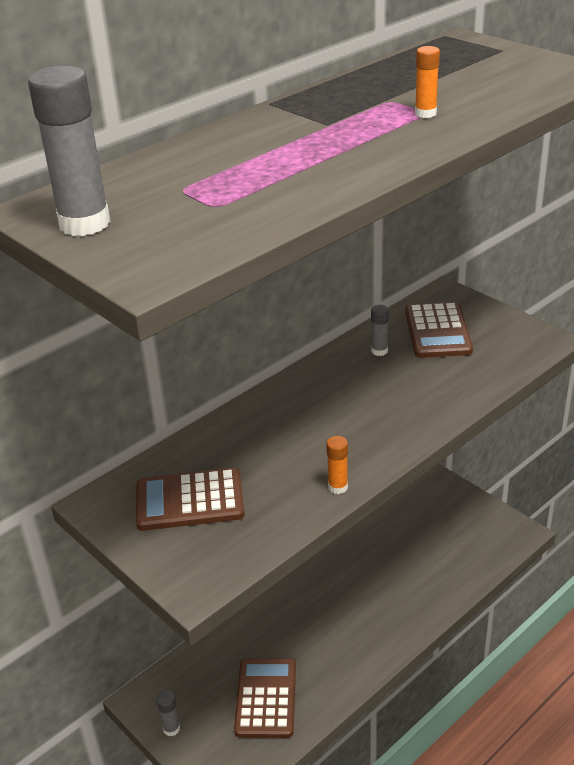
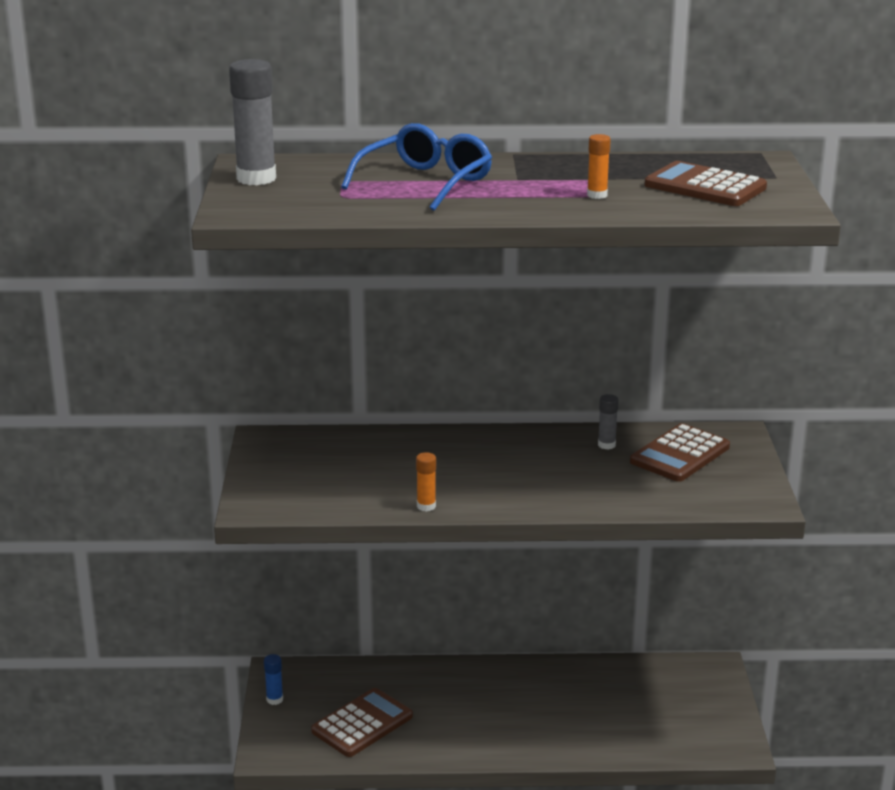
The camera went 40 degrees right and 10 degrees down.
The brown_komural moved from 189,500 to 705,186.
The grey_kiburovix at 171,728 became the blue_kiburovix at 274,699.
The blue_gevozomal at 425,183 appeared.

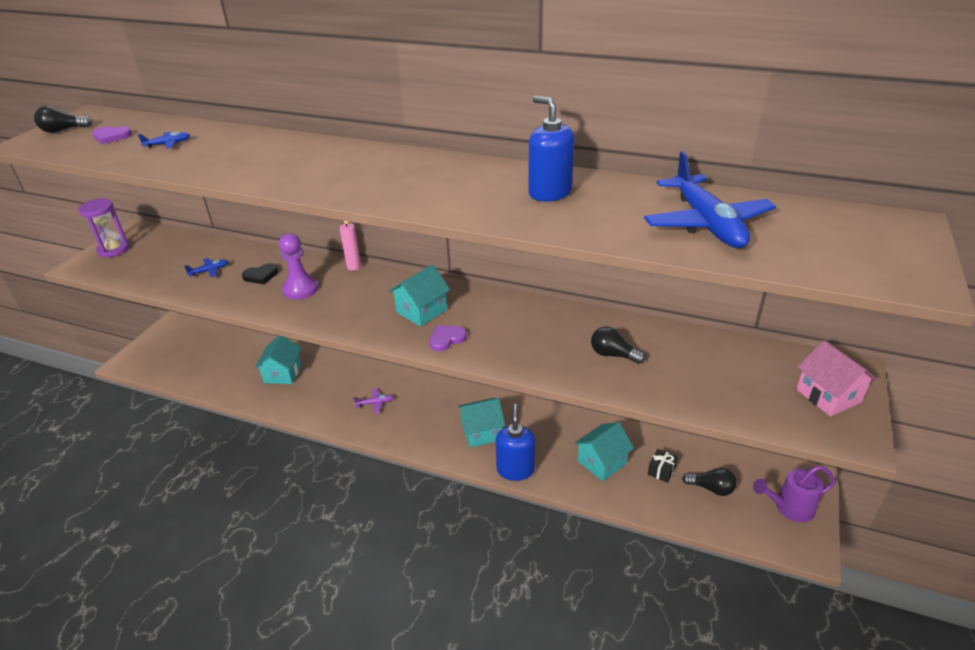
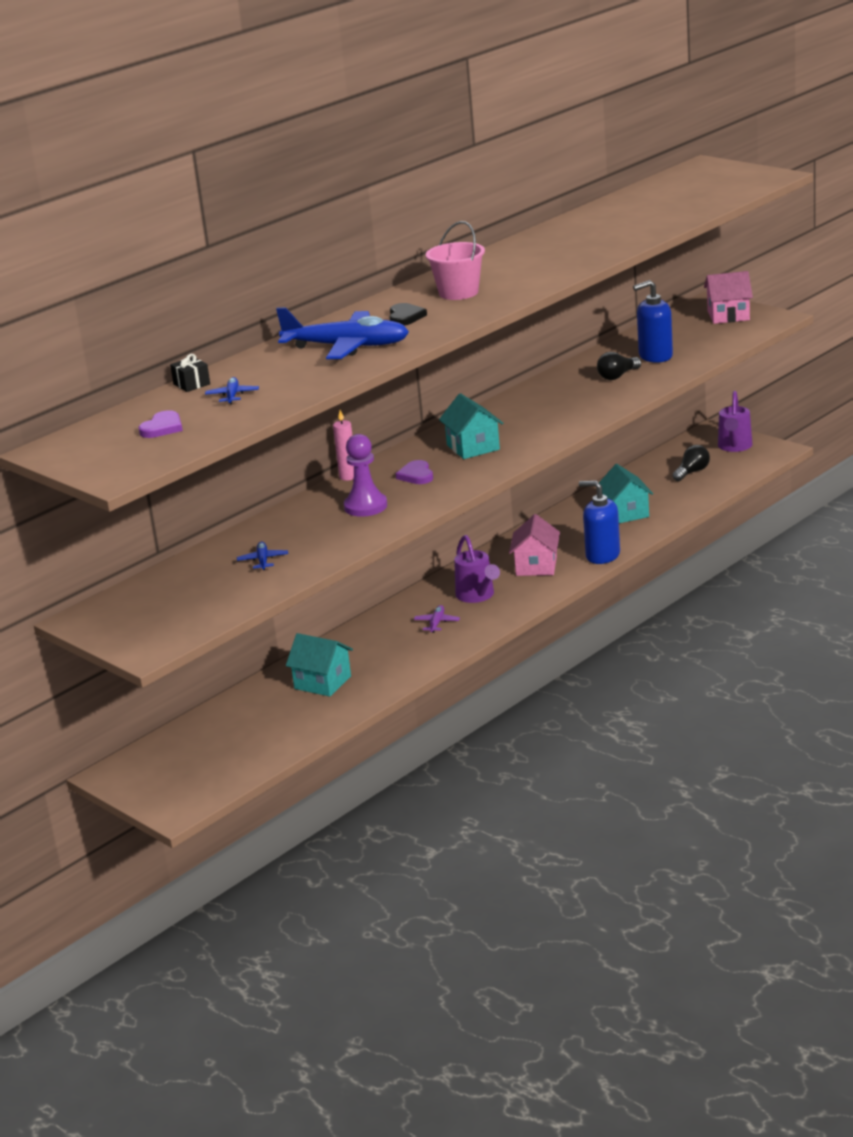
The camera went 65 degrees left and 10 degrees down.
The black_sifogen at 63,130 disappeared.
The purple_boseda at 113,249 disappeared.
The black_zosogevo moved from 261,276 to 405,317.
The purple_zosogevo moved from 446,339 to 416,475.
The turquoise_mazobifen at 481,432 became the pink_mazobifen at 536,566.
The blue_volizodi moved from 549,193 to 655,356.
The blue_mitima moved from 706,223 to 347,347.
The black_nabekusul moved from 661,471 to 191,384.
The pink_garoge at 458,292 appeared.
The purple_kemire at 477,596 appeared.

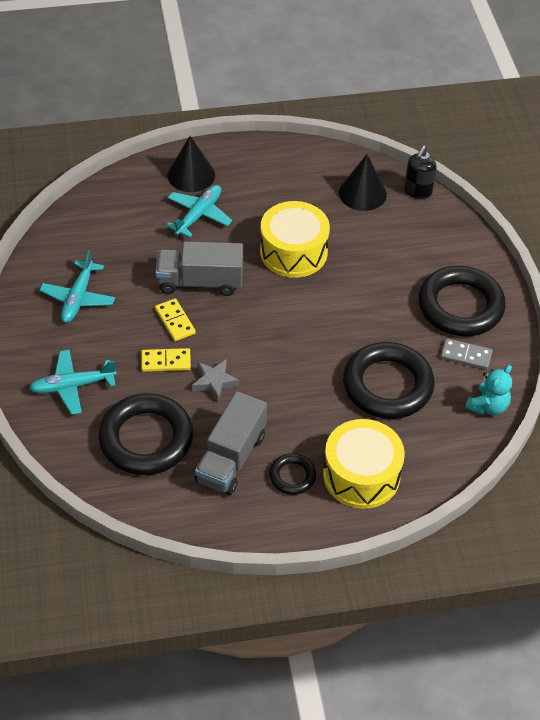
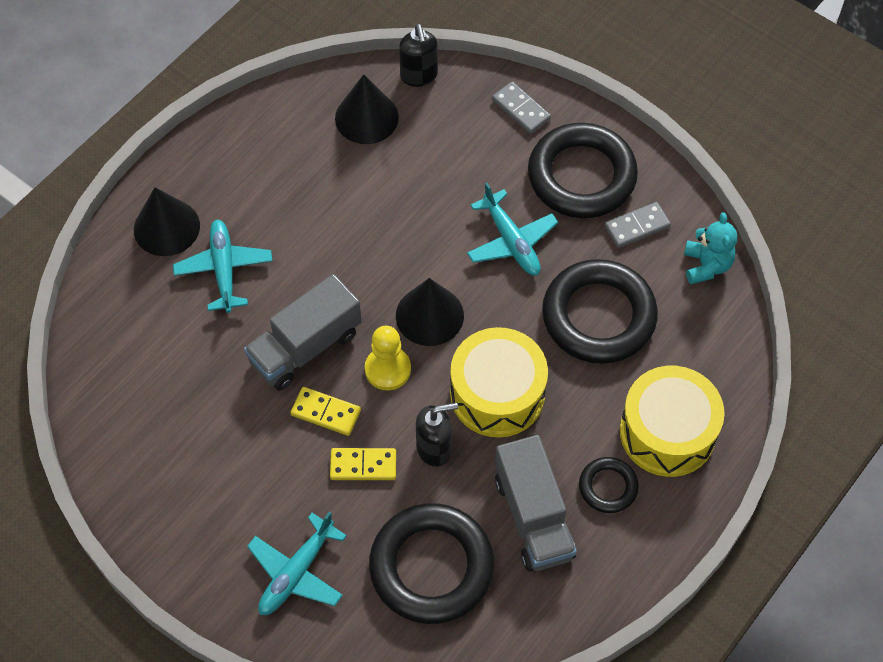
The camera went 40 degrees left and 10 degrees up.
The turquoise_mitima moved from 78,298 to 511,241.
The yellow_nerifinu at 166,362 turned 45 degrees clockwise.
The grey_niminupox at 214,382 was replaced by the black_volizodi at 434,448.
The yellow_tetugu moved from 293,252 to 497,394.
The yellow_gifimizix at 387,369 appeared.
The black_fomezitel at 429,315 appeared.
The grey_nerifinu at 521,109 appeared.

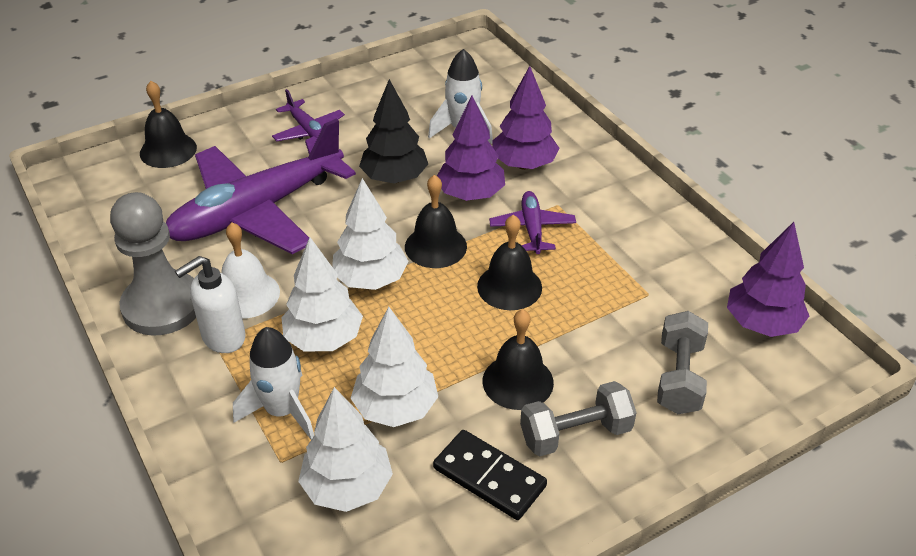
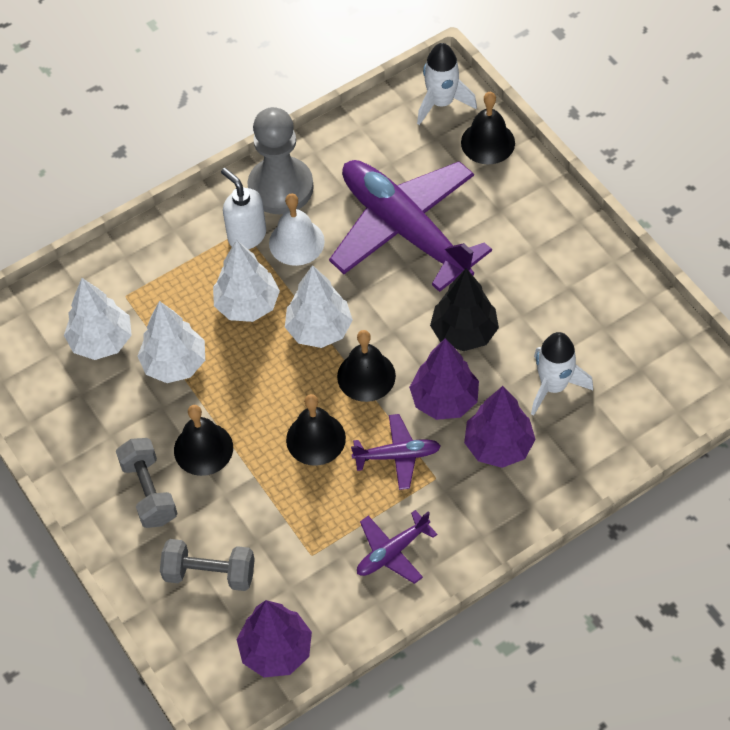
The camera went 90 degrees right and 15 degrees up.
The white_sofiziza moved from 282,411 to 441,103.
The purple_mitima moved from 308,131 to 392,552.
The black_nerifinu at 489,477 disappeared.

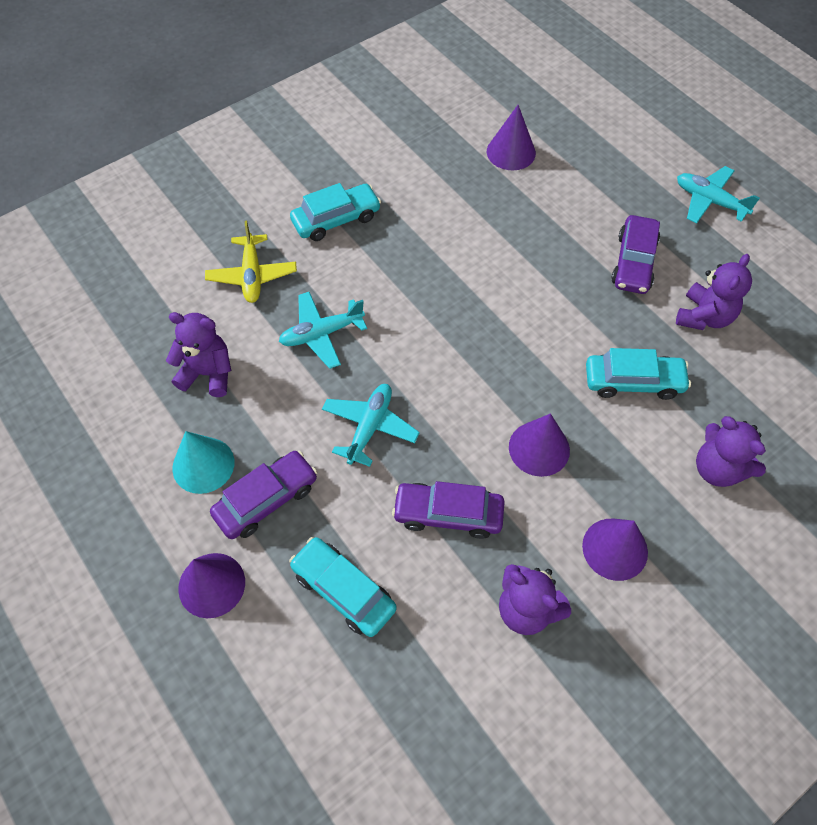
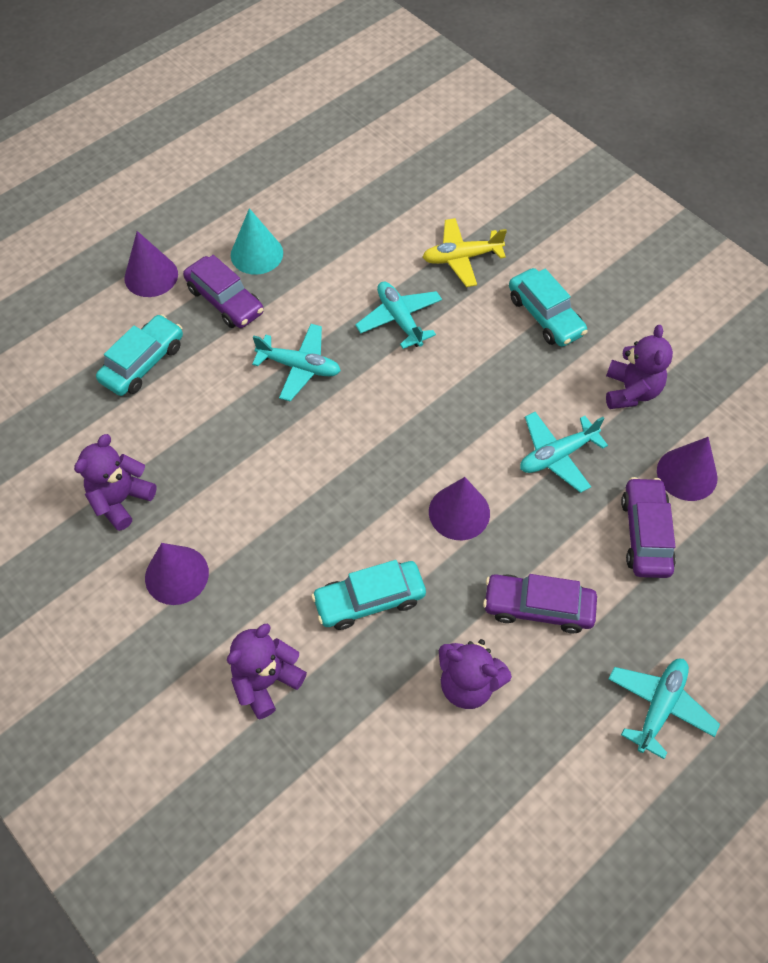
The camera went 85 degrees right and 0 degrees up.
The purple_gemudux moved from 208,373 to 630,391.
The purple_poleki moved from 448,514 to 645,534.
The purple_fomezitel moved from 539,448 to 459,512.
The turquoise_poleki at 633,382 turned 75 degrees clockwise.
The turquoise_mitima at 557,455 appeared.

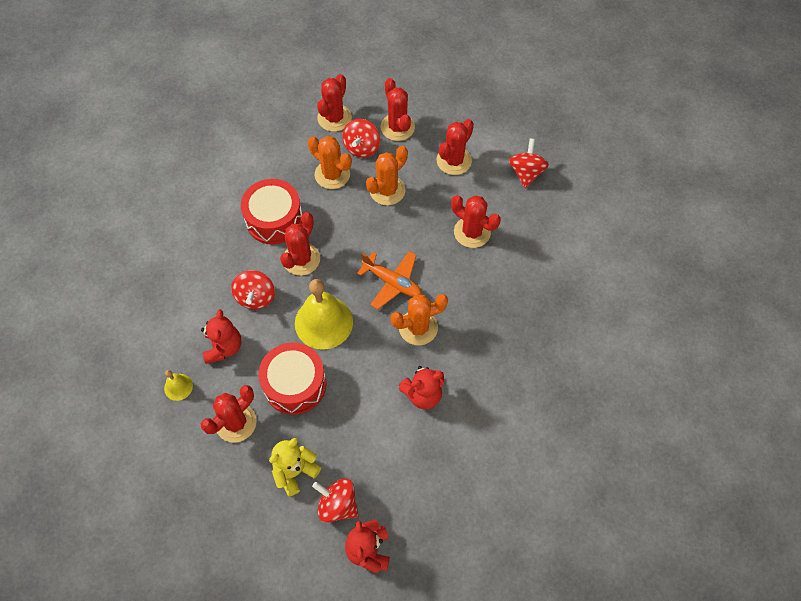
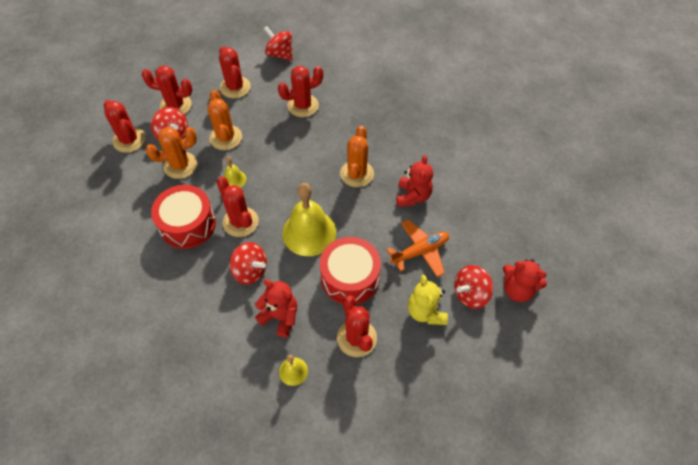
The camera went 60 degrees left and 5 degrees down.
The orange_mitima moved from 392,282 to 420,251.
The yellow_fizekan at 234,179 appeared.

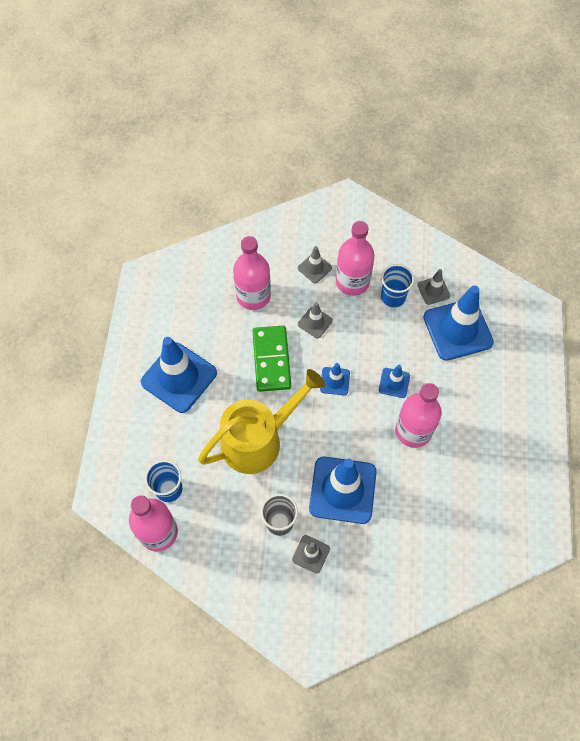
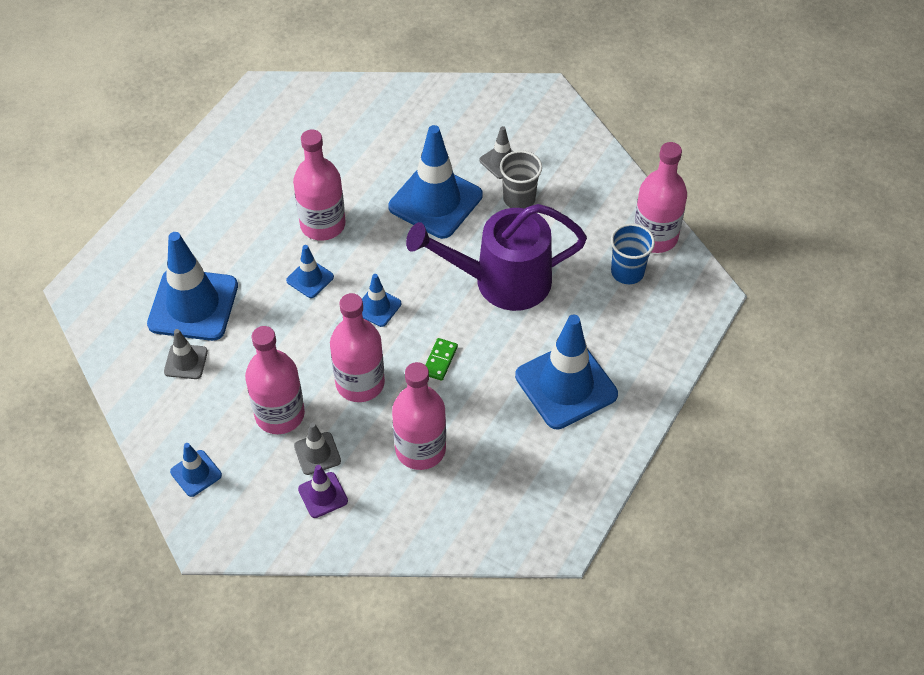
The camera went 155 degrees left and 10 degrees down.
The yellow_kemire at 259,439 became the purple_kemire at 501,281.
The green_nerifinu at 271,360 changed to 0.48 times the size.
The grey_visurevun at 315,322 was replaced by the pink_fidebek at 360,383.
The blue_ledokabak at 393,297 disappeared.
The blue_visurevun at 196,473 appeared.
The purple_visurevun at 323,495 appeared.

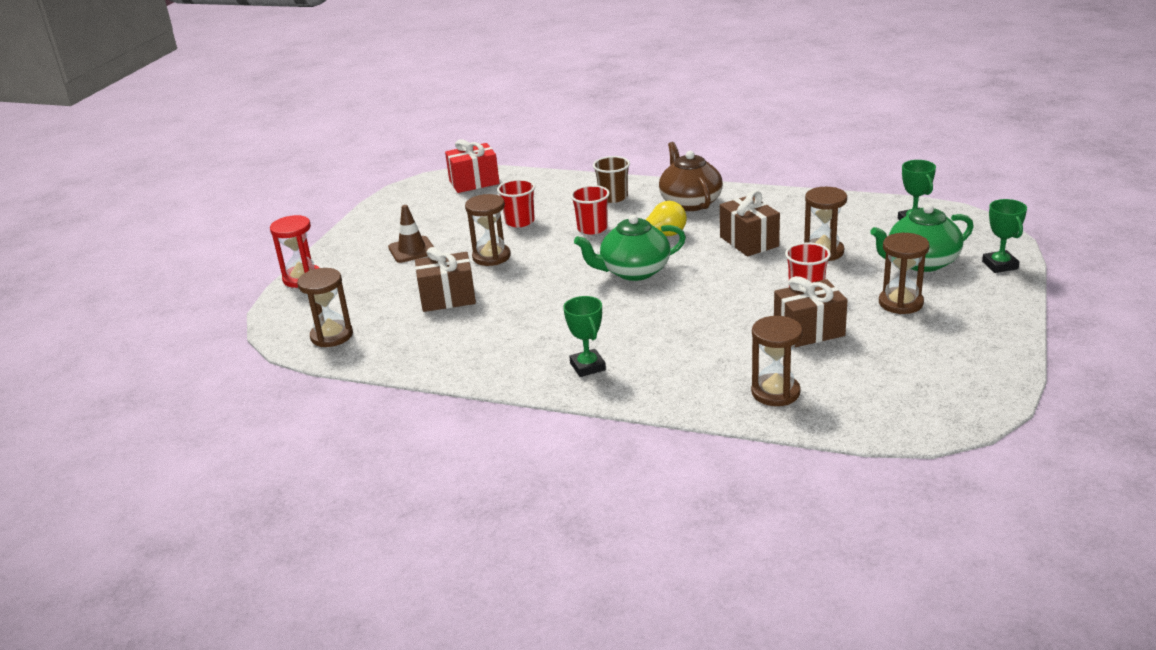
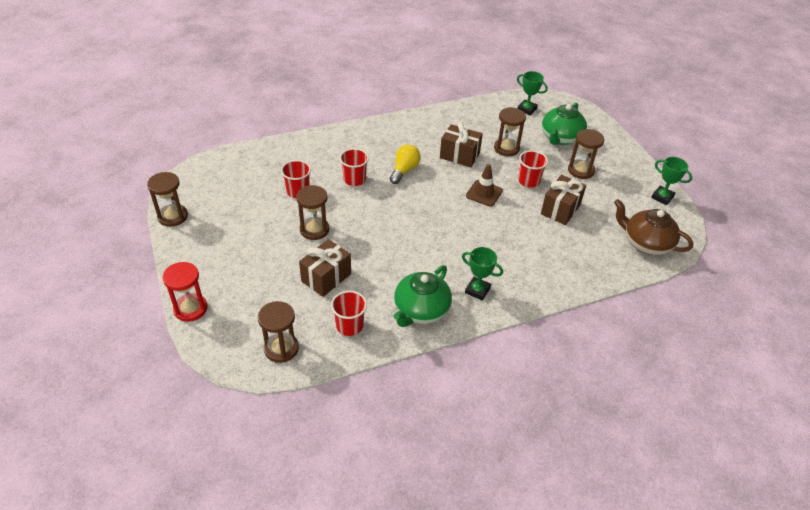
The camera went 45 degrees left and 15 degrees up.
The brown_visurevun moved from 412,250 to 484,193.
The red_nabekusul at 474,182 disappeared.
The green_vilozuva moved from 634,271 to 421,310.
The brown_ledokabak at 613,197 disappeared.
The brown_vilozuva moved from 690,202 to 646,243.
The brown_boseda moved from 775,392 to 173,216.
The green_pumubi moved from 1000,265 to 662,197.
The red_ledokabak at 349,326 appeared.

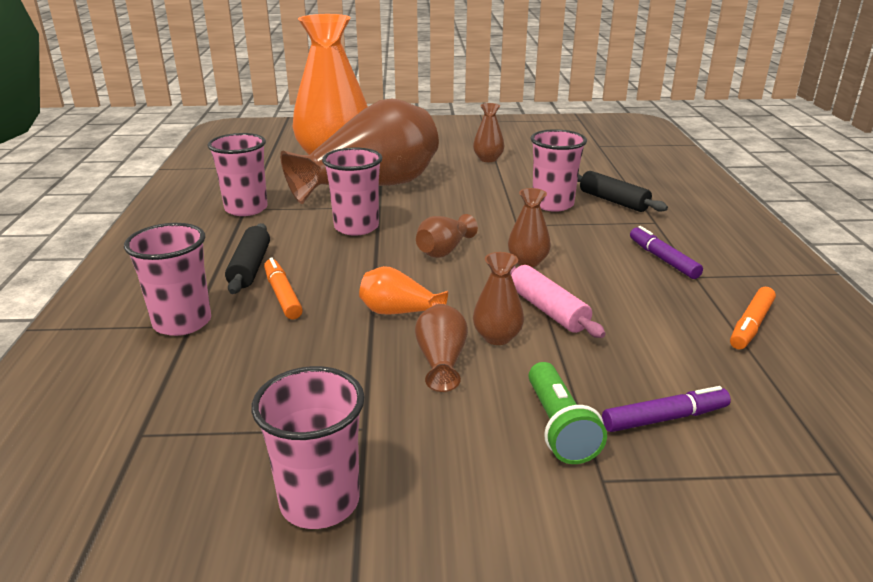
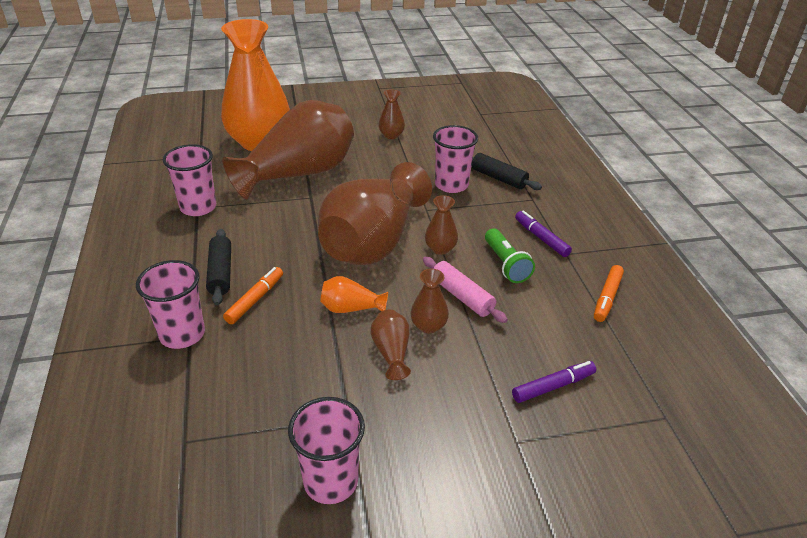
The camera went 10 degrees left and 10 degrees up.
The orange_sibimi at 282,295 turned 60 degrees clockwise.
The pink_ledokabak at 356,227 disappeared.
The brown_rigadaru at 444,250 changed to 2.47 times the size.
The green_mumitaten moved from 559,427 to 506,264.

